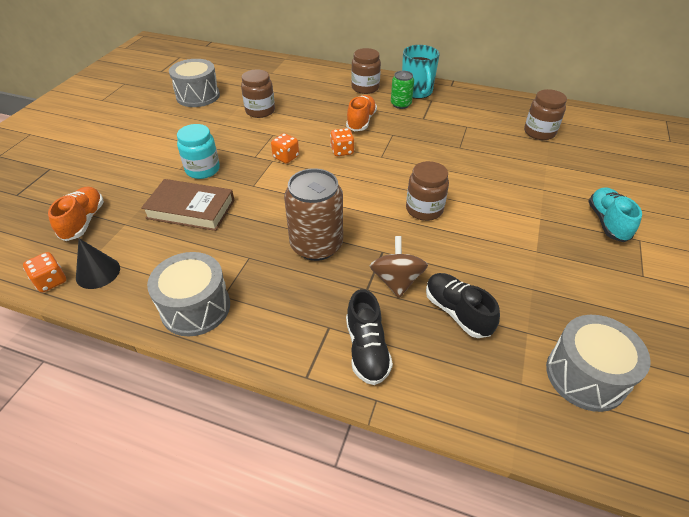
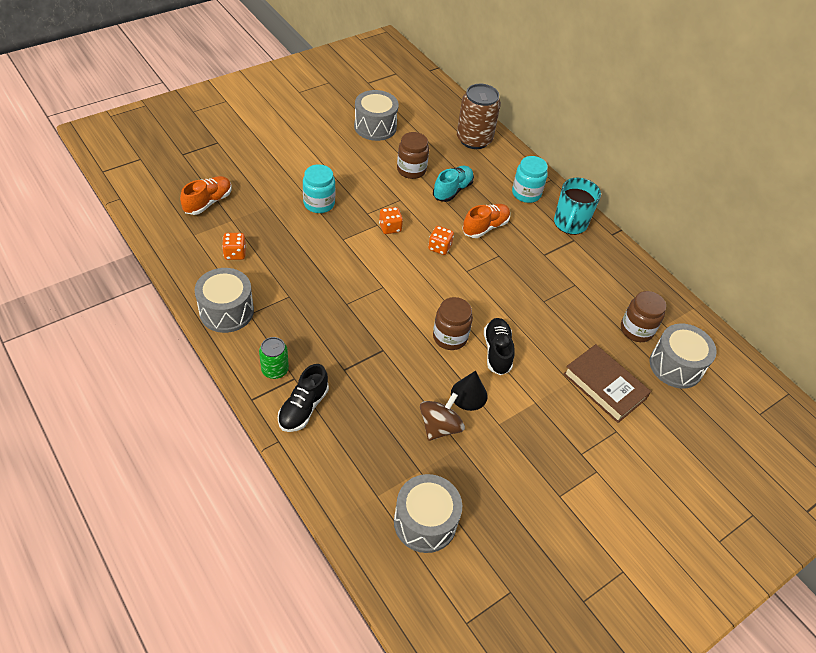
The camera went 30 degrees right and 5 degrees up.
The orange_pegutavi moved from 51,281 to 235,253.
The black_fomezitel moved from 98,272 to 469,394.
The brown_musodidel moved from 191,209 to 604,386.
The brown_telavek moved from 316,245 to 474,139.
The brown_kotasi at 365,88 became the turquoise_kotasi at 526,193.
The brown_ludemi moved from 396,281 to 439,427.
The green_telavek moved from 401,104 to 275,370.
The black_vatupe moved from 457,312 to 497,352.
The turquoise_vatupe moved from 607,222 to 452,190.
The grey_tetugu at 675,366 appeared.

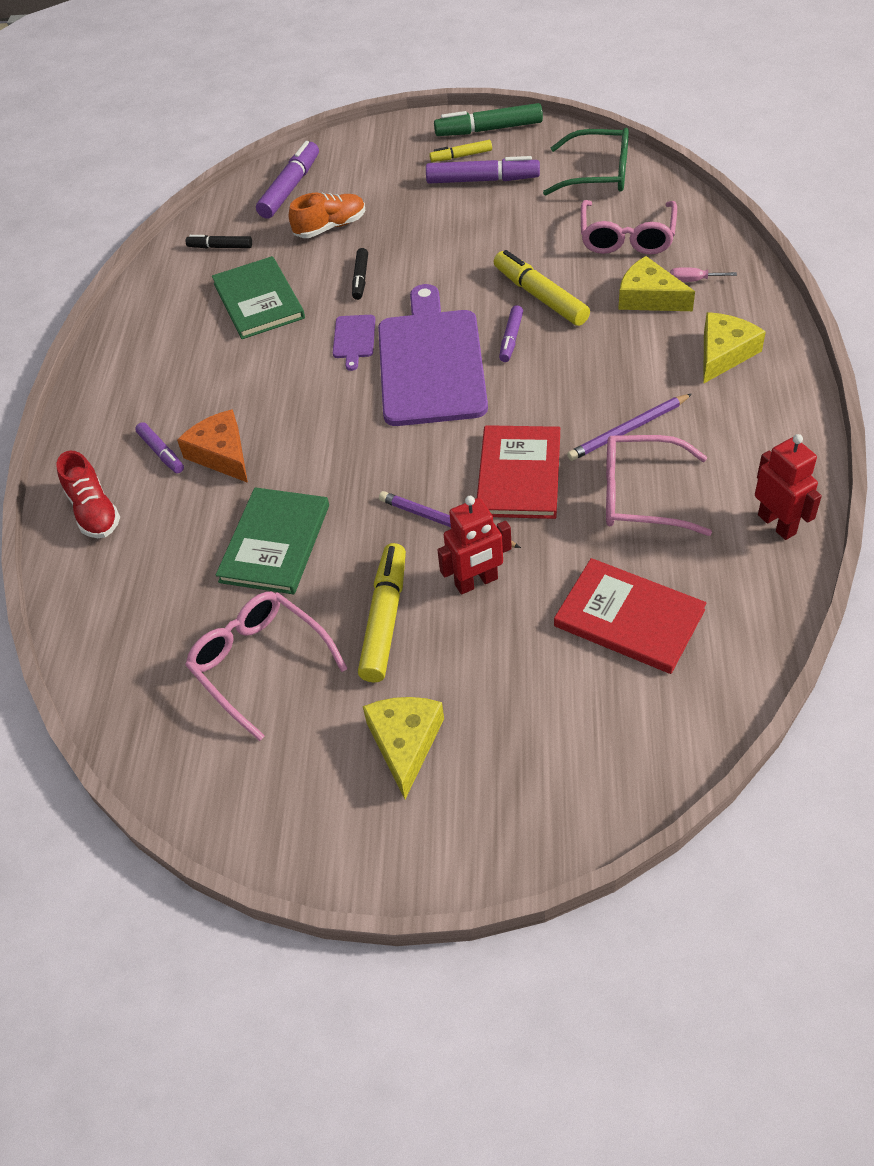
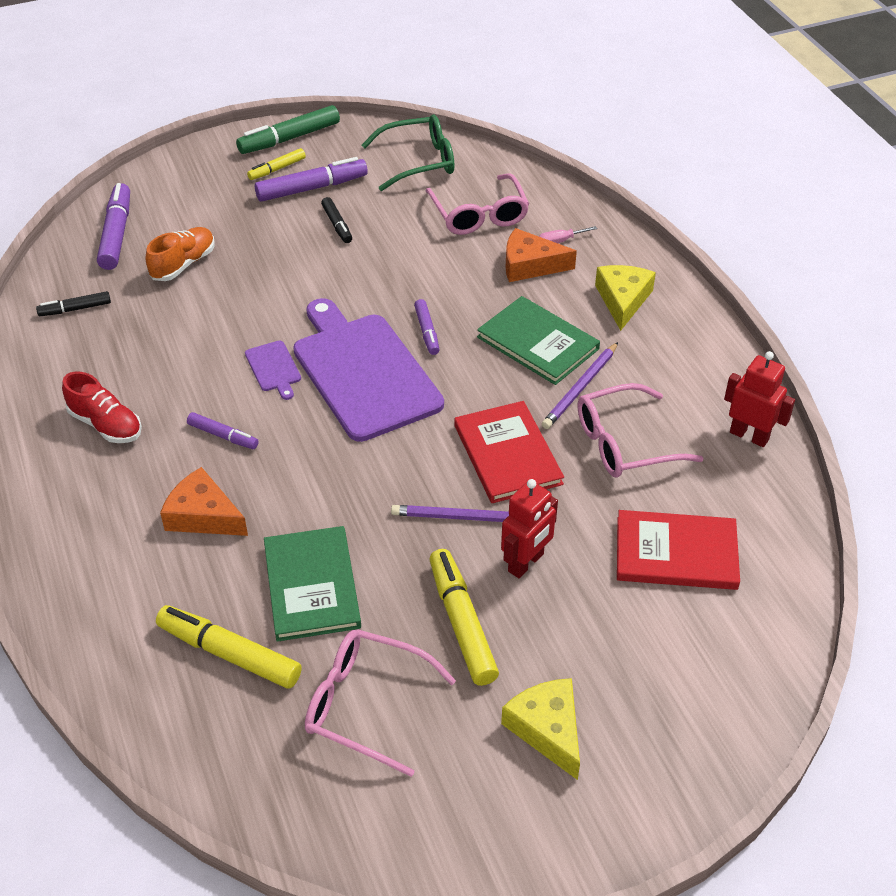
The camera went 30 degrees left and 5 degrees down.
The red_vatupe moved from 94,511 to 106,425.
The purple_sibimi moved from 161,453 to 223,436.
The green_musodidel moved from 259,300 to 538,343.
The black_sibimi moved from 360,279 to 337,225.
The yellow_sibimi moved from 540,296 to 229,653.
The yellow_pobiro at 649,297 became the orange_pobiro at 530,265.

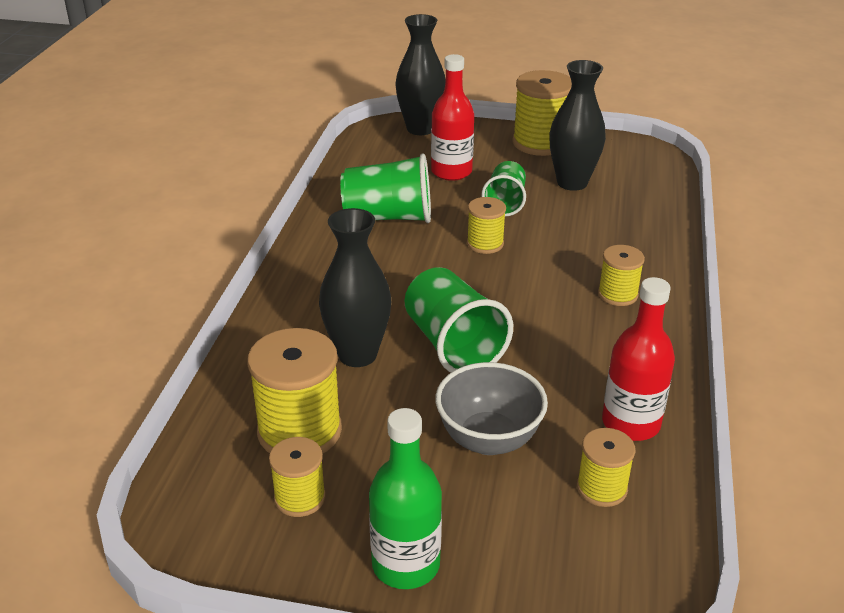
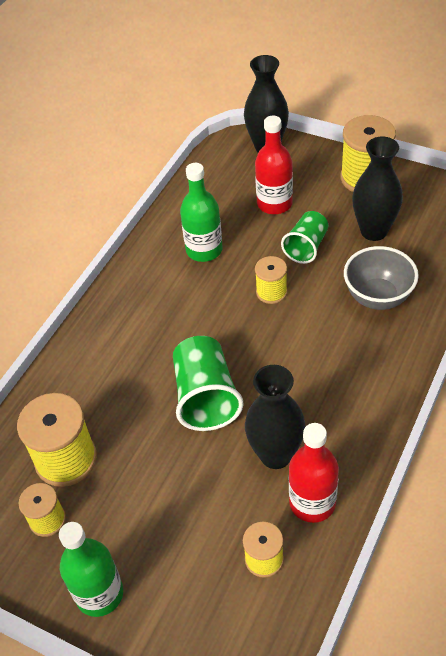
The camera went 20 degrees right and 15 degrees up.
The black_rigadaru moved from 357,354 to 275,455.
The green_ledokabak at 389,217 was replaced by the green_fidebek at 204,250.
The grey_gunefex moved from 488,439 to 378,297.
The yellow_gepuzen at 617,294 disappeared.

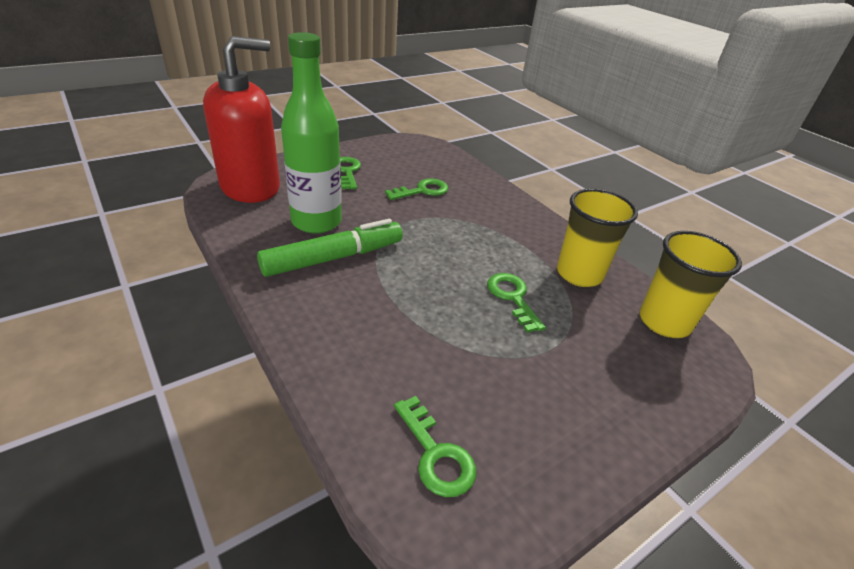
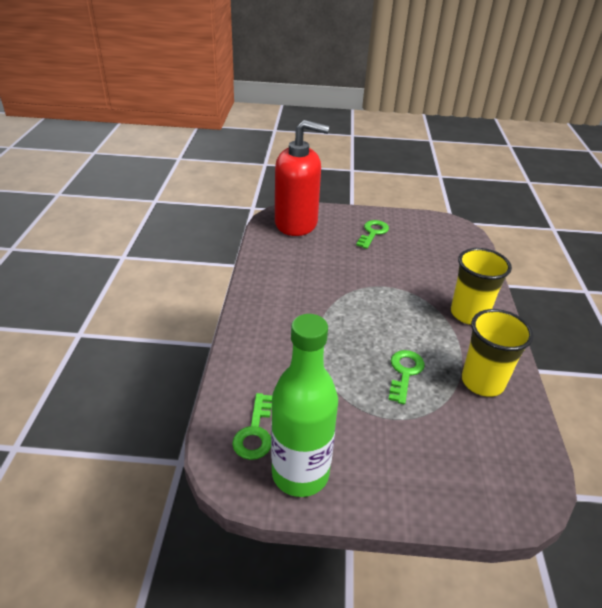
The camera went 40 degrees right and 0 degrees up.
The green_sibimi at 334,258 disappeared.
The green_fidebek moved from 316,222 to 300,474.
The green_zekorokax at 422,191 disappeared.
The yellow_ledokabak moved from 664,322 to 469,314.

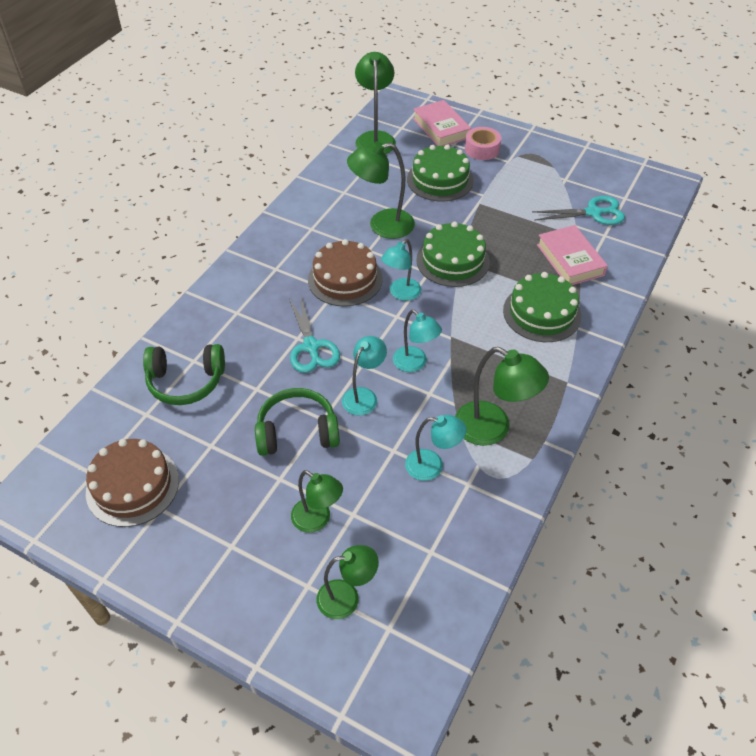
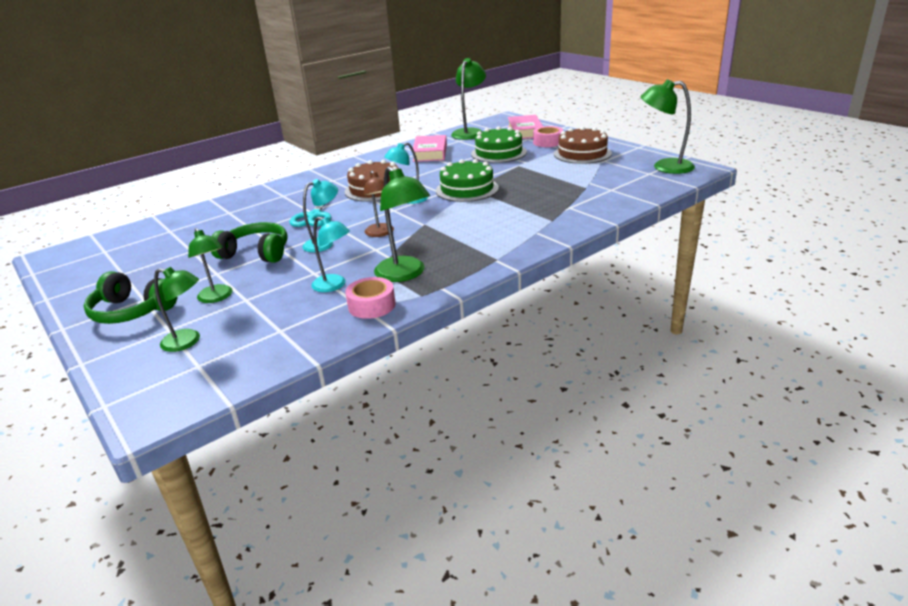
The camera went 25 degrees right and 20 degrees down.
The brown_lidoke moved from 132,486 to 582,153.
The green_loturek moved from 186,381 to 132,311.
The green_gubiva moved from 382,225 to 664,167.
The turquoise_gubiva at 415,363 became the brown_gubiva at 381,233.
The green_lidoke at 542,313 disappeared.
The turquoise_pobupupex at 593,213 disappeared.
The pink_musodidel moved from 570,260 to 430,153.
The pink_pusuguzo at 371,305 appeared.

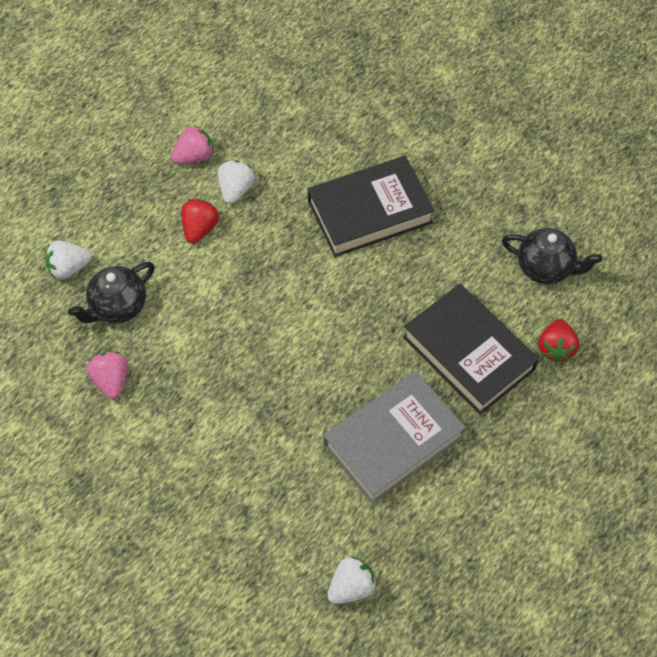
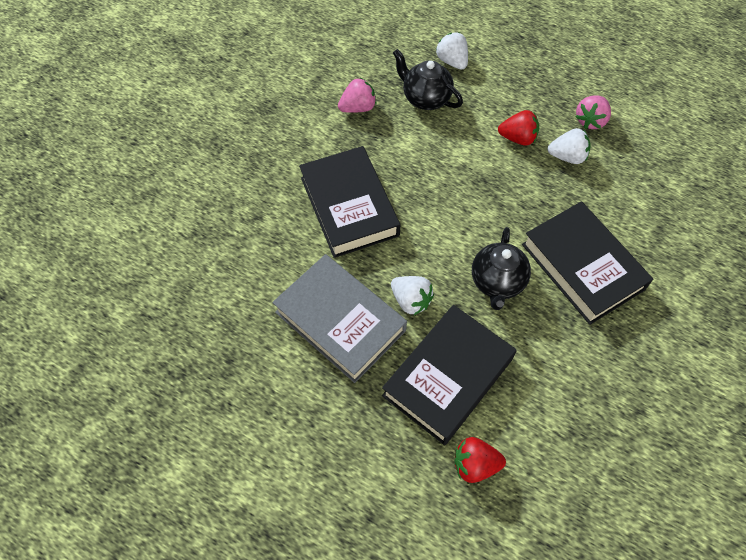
The camera went 80 degrees right and 0 degrees up.
The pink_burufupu at 194,156 turned 75 degrees clockwise.
The white_burufupu moved from 351,587 to 411,301.
The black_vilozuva moved from 545,268 to 497,282.
The black_musodidel at 349,206 appeared.

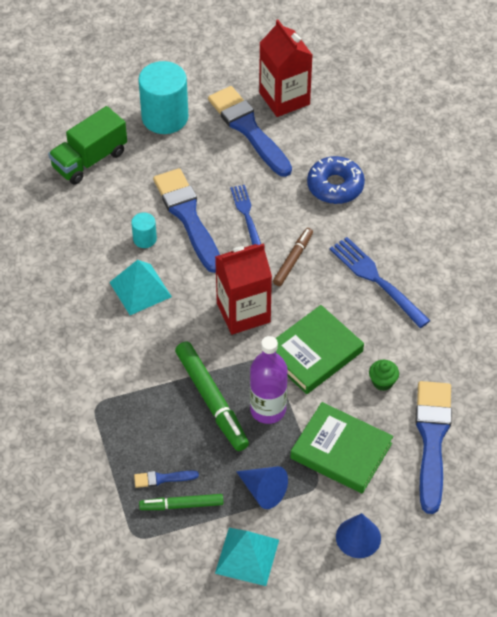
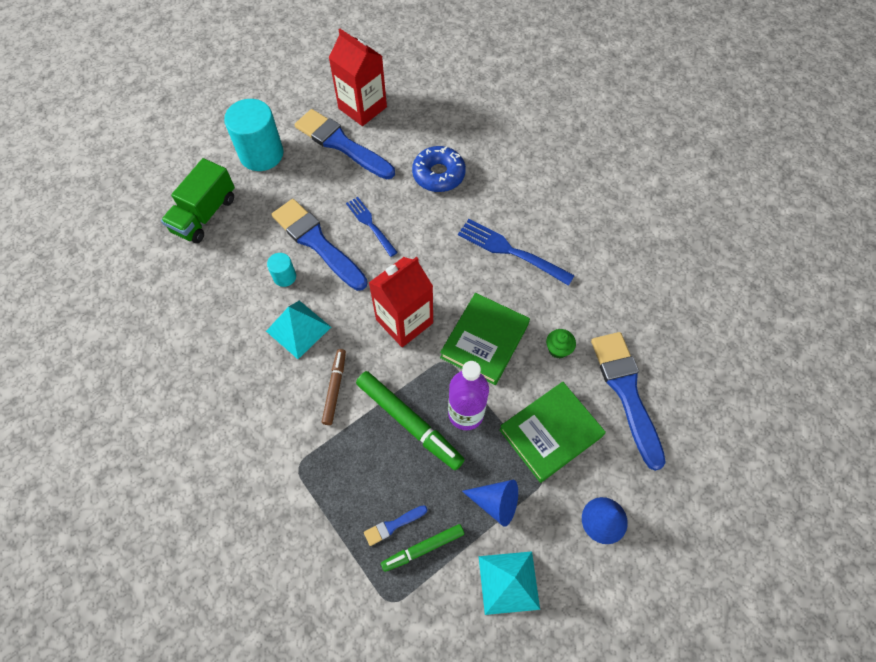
The camera went 20 degrees left and 10 degrees up.
The brown_sibimi moved from 293,260 to 335,388.
The green_musodidel at 341,451 turned 45 degrees counterclockwise.

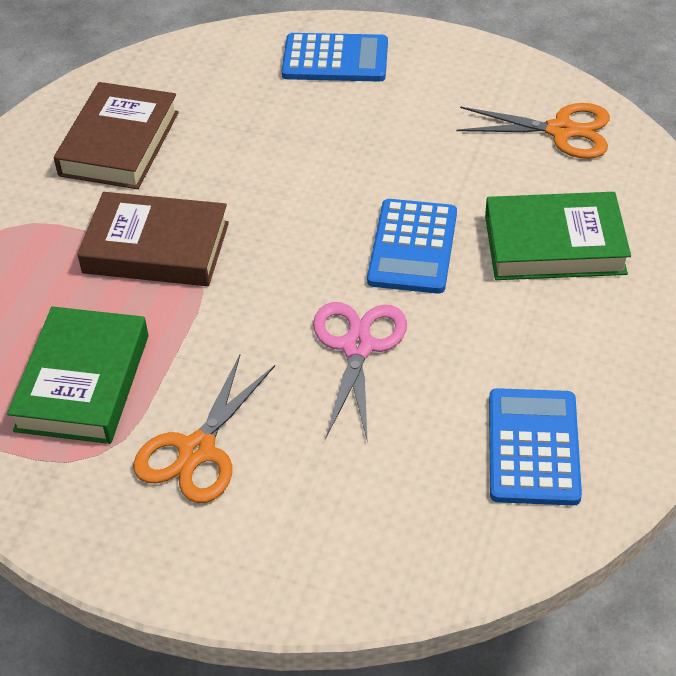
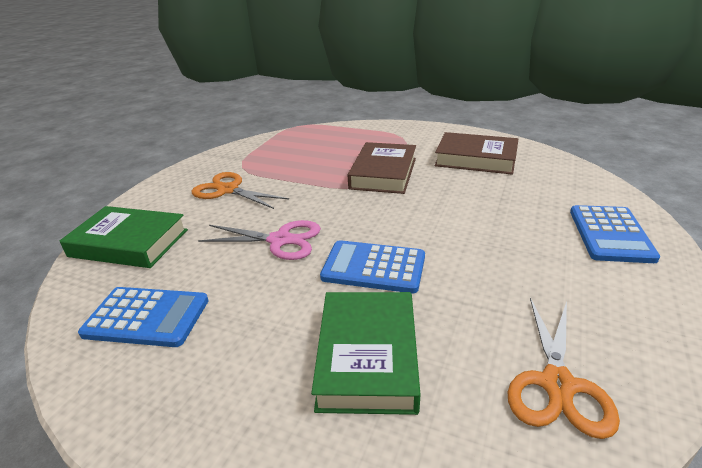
The camera went 95 degrees right and 15 degrees down.
The green_musodidel moved from 83,382 to 129,243.

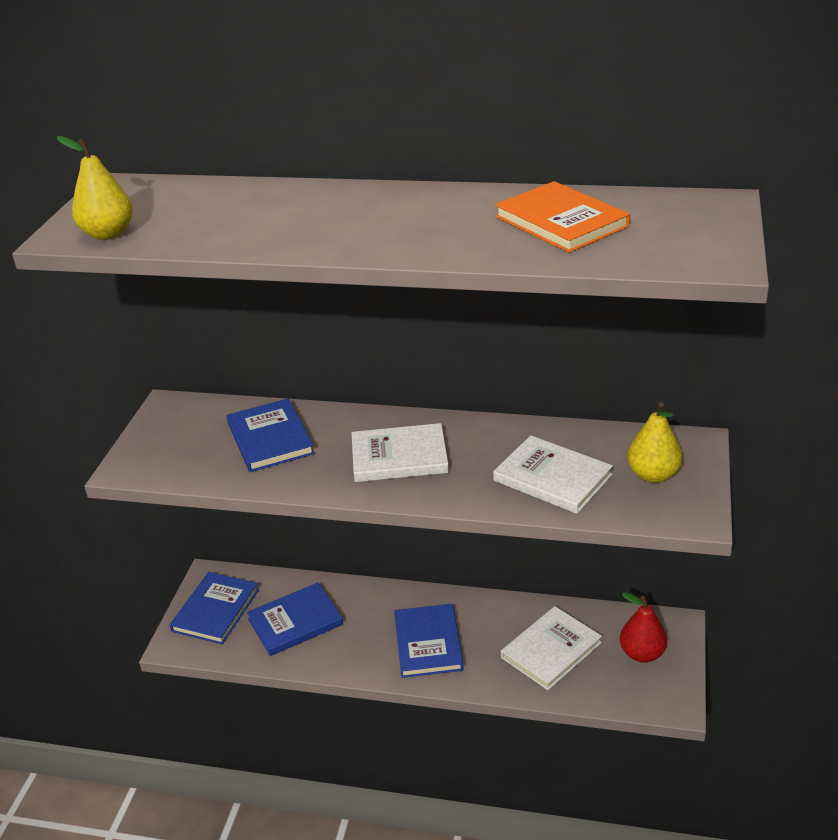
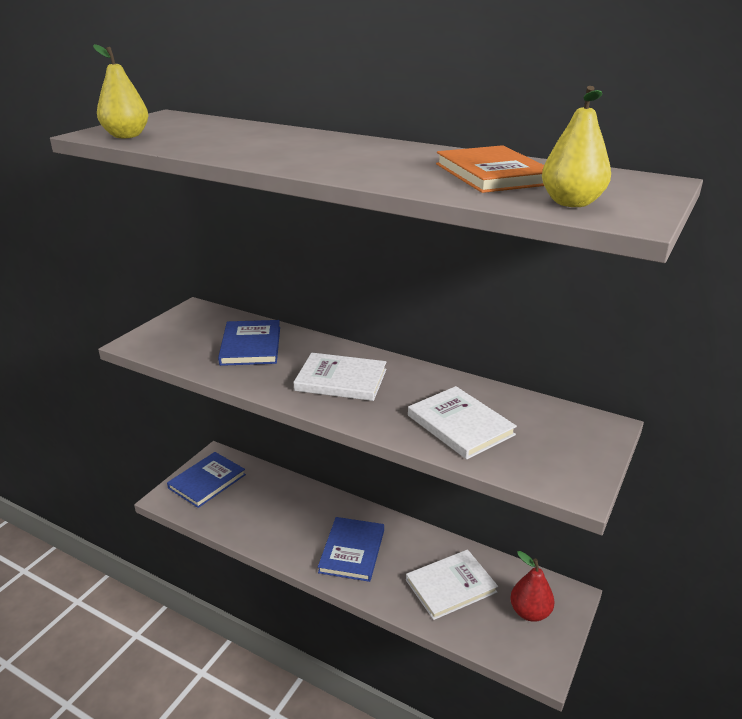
The camera went 15 degrees right and 5 degrees down.
The blue_musodidel at 295,621 disappeared.
The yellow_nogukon moved from 653,475 to 571,203.

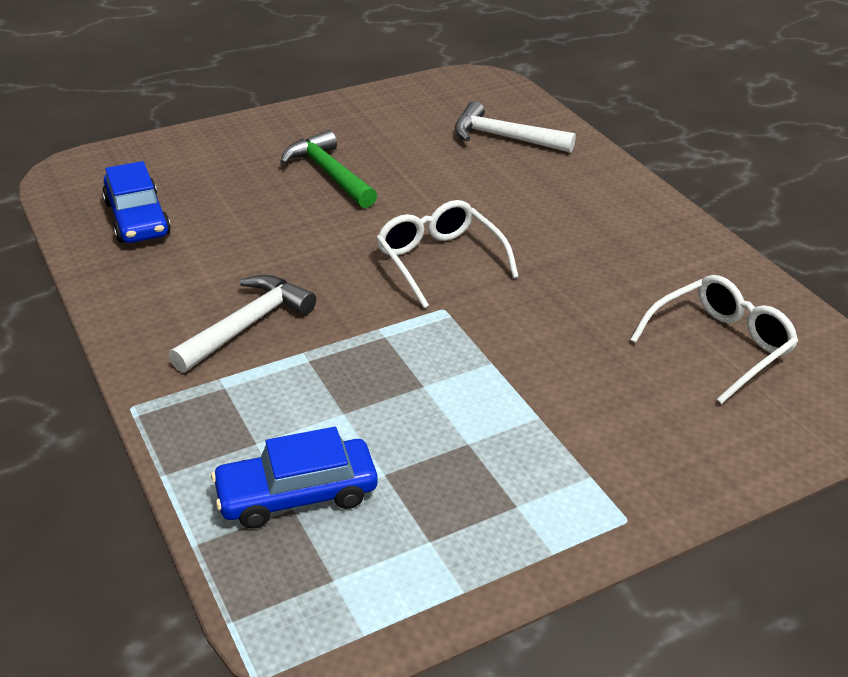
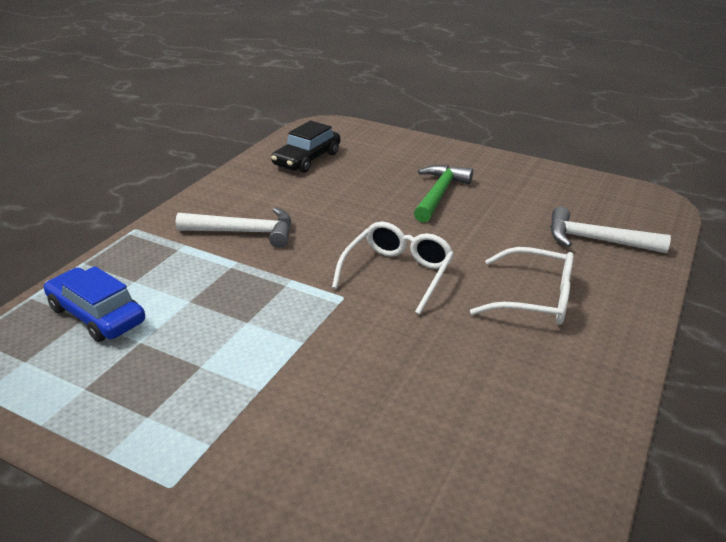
The camera went 55 degrees right and 5 degrees down.
The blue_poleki at 137,218 became the black_poleki at 307,159.
The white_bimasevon at 504,137 turned 60 degrees counterclockwise.
The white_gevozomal moved from 720,345 to 534,298.

